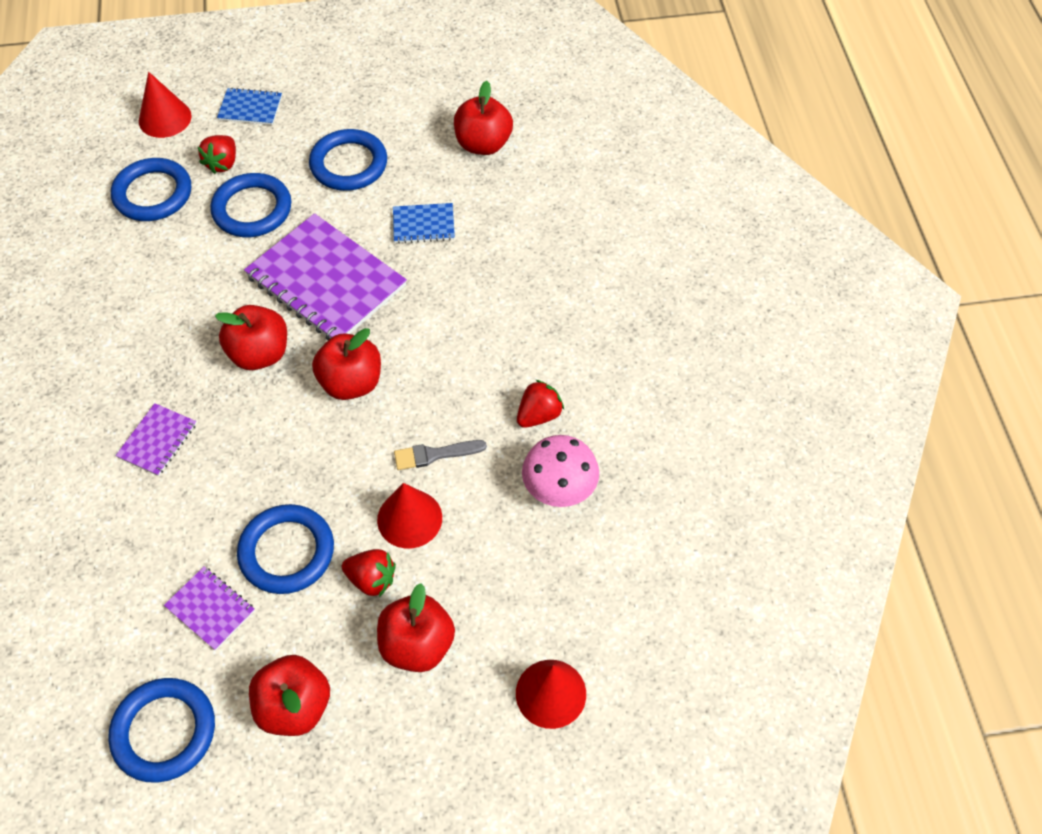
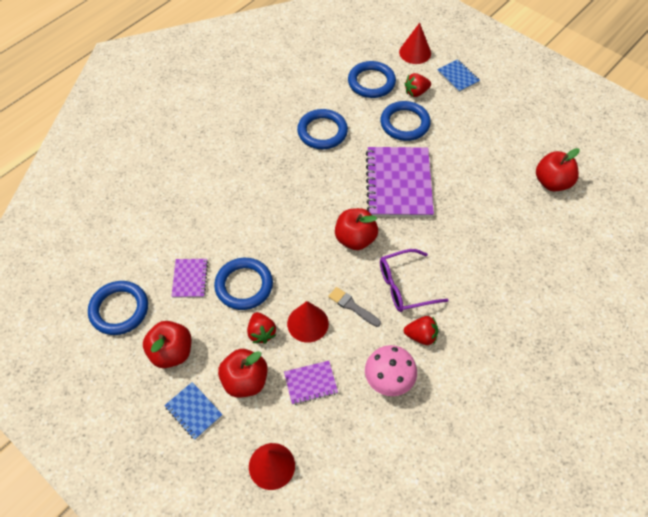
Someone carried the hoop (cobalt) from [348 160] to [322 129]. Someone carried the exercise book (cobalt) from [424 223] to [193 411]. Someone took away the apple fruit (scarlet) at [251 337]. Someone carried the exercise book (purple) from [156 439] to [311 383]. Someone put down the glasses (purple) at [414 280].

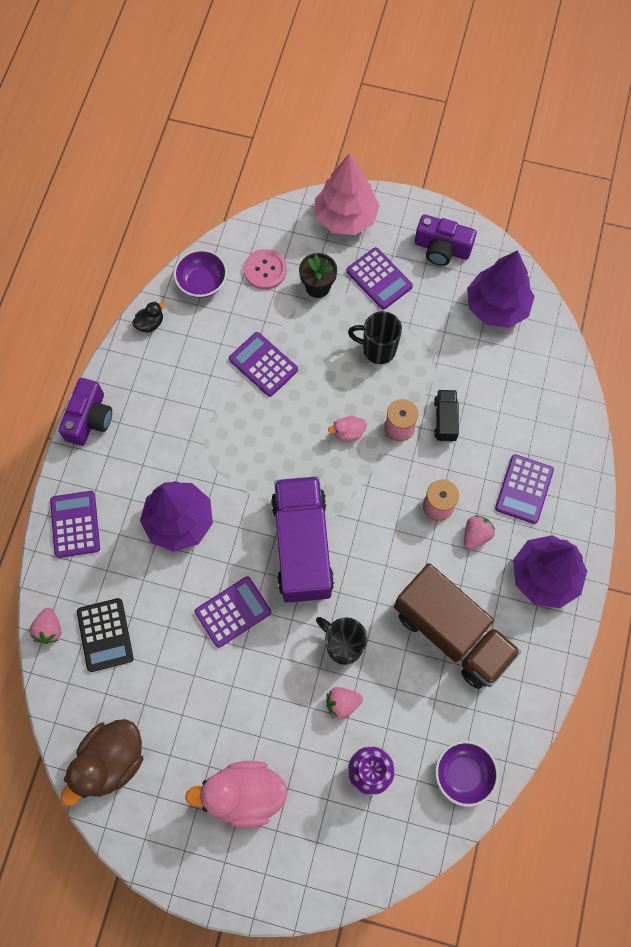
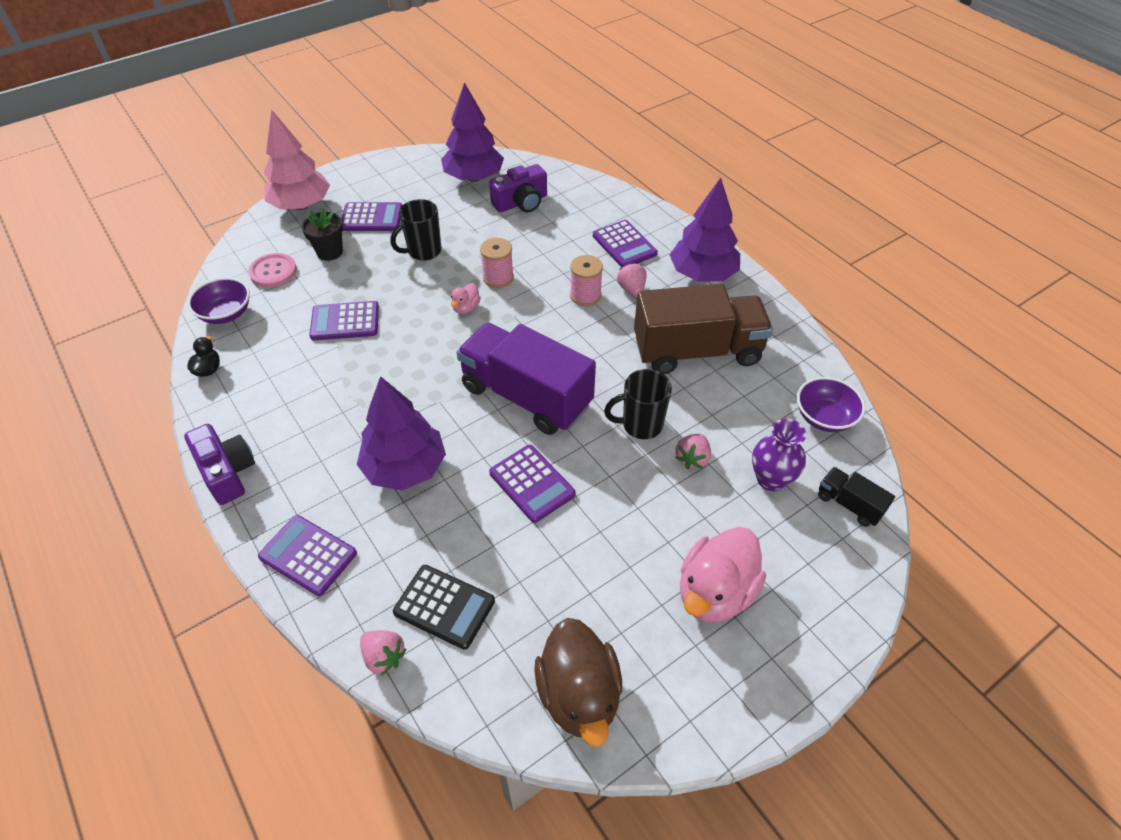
Someone carried the camera (purple) from [446 240] to [518 188]. Someone carried the truck (jet-black) from [446 416] to [856 497]. Someone rotated the pocket calculator (purple) at [233 612] by 135 degrees clockwise.

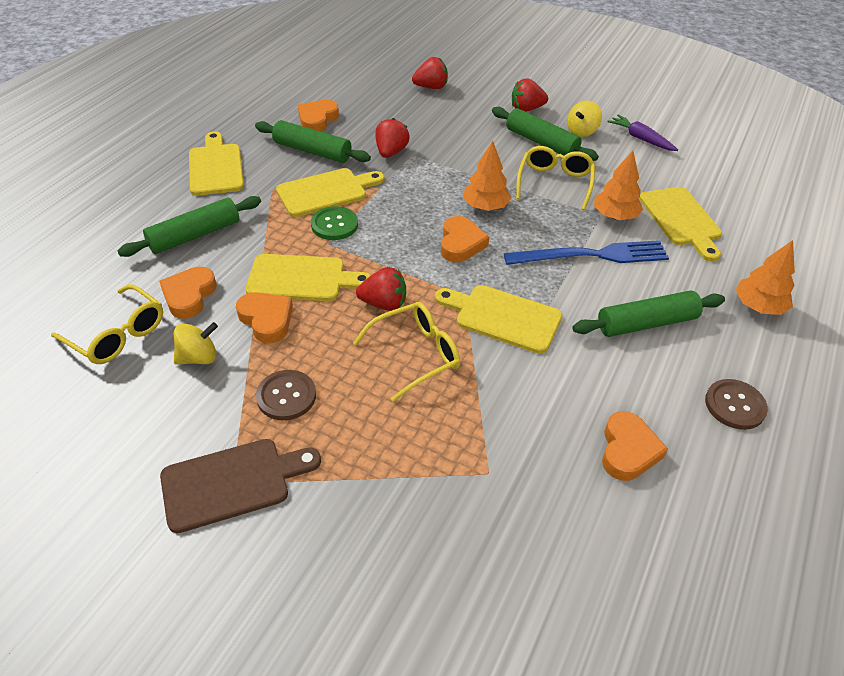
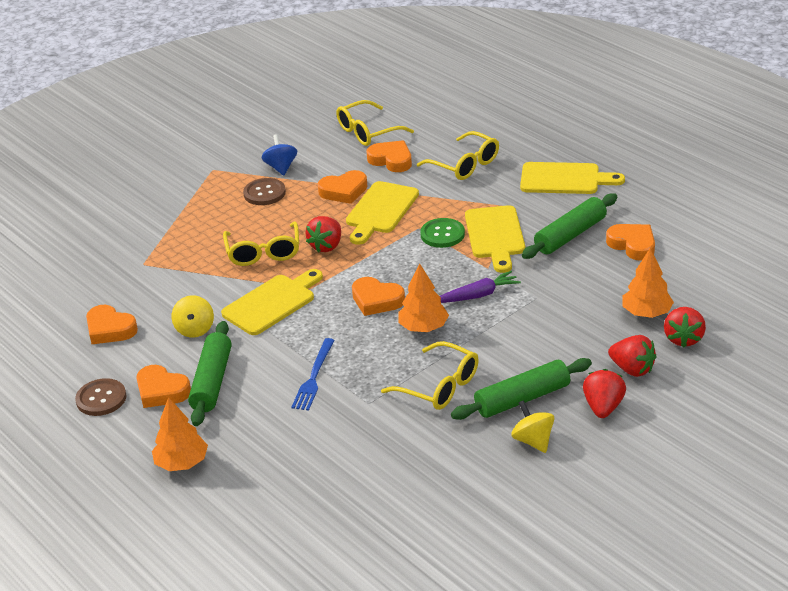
Someone carried the root vegetable (purple) from [642 133] to [480 287]. Someone carried the toy strawberry (scarlet) from [392 138] to [632 356]. Someone carried the toy tree (orange-coloured) from [618 185] to [648 283]. Someone took away the cutting board (yellow) at [680 224]. Someone swapped the pastry roller (emerald) at [189 226] for the glasses (yellow) at [458 155]. Someone scaled the dinner fork (cobalt) at [586 252] by 0.63. Someone carried the spinning top (yellow) from [196 343] to [193 316]. Someone took away the cutting board (russet) at [240 486]. Someone put down the spinning top (cobalt) at [279 155]. Someone put down the love heart (orange-coloured) at [163 386].

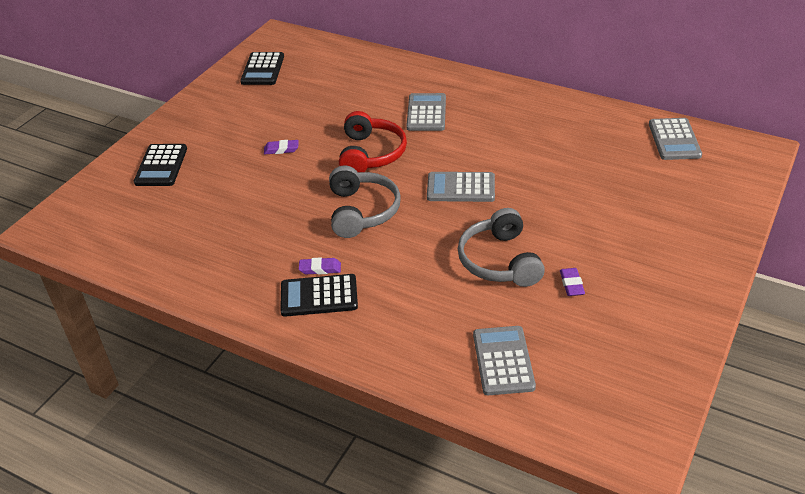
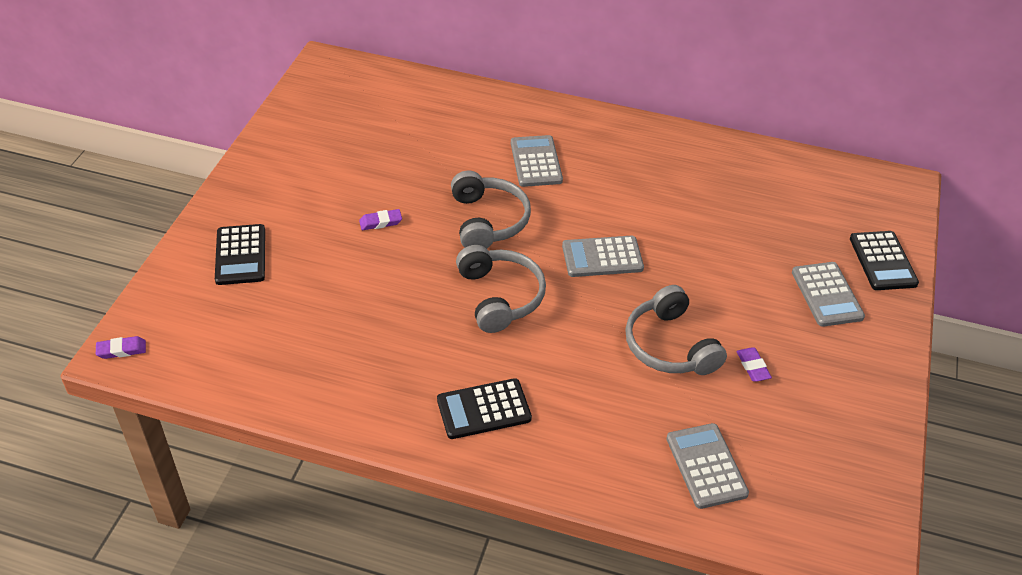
Someone carried the pocket calculator (jet-black) from [262 68] to [884 260]. Someone repainted the headphones (scarlet) at [373 141], which became the headphones (gray) at [491 210]. Someone carried the pocket calculator (gray) from [675 139] to [828 294]. Someone carried the eraser (purple) from [320 266] to [121 347].

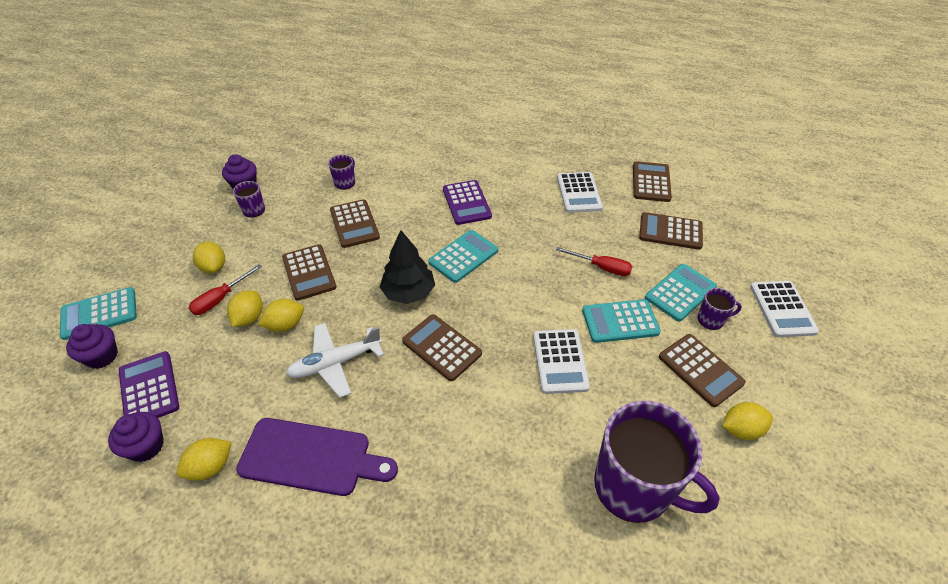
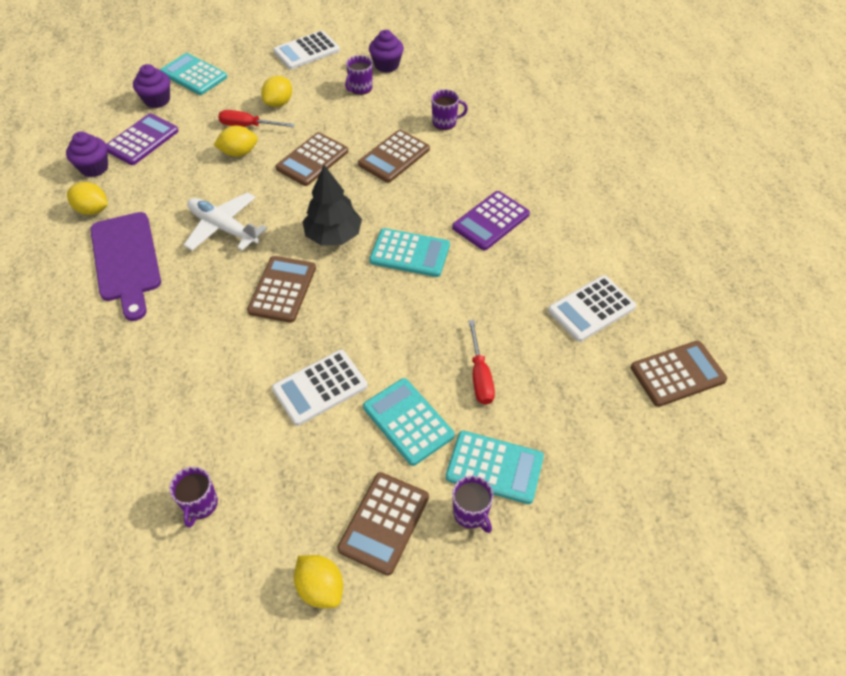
Someone took away the pocket calculator (russet) at [671 231]. Someone carried the pocket calculator (white) from [784 309] to [306 50]. Someone took away the toy lemon (yellow) at [281 315]. Someone scaled the tea mug (purple) at [657 462] by 0.42.

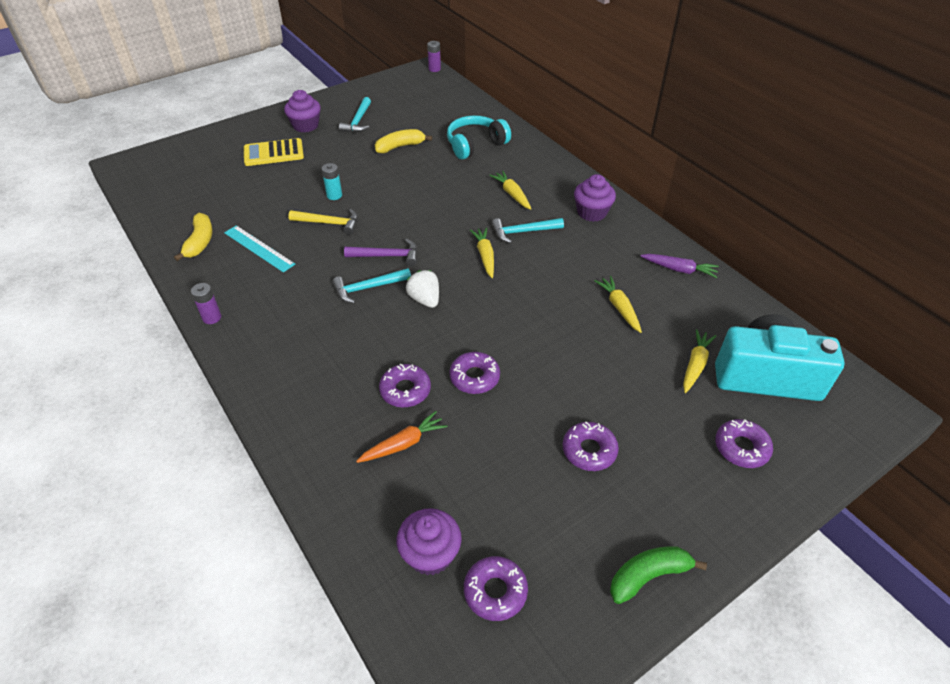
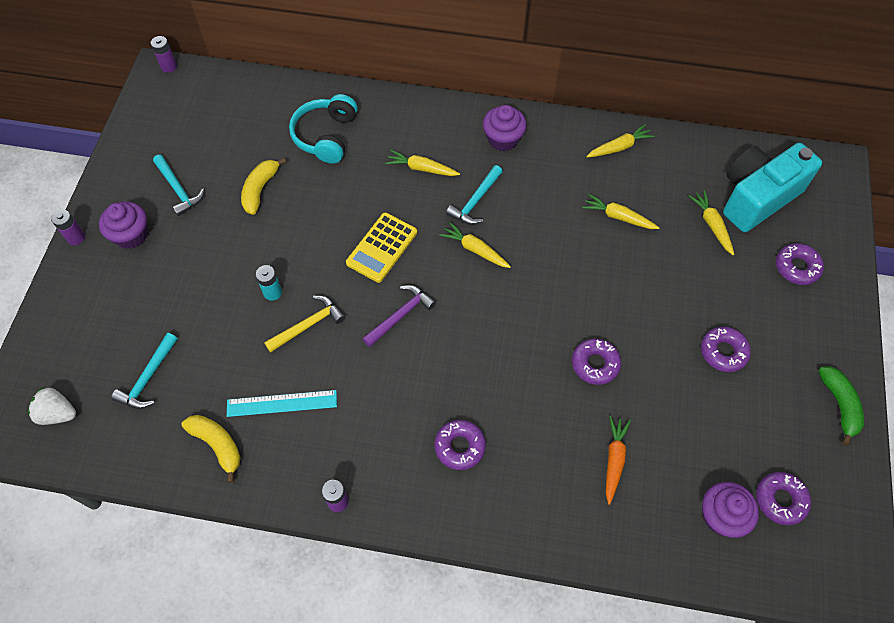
Someone carried the pocket calculator (yellow) from [274 152] to [381 247]. Someone repainted the root vegetable (purple) at [680 266], which became the root vegetable (yellow) at [620 140]. Someone carried the hammer (turquoise) from [371 286] to [144 371]. Someone carried the toy strawberry (white) from [422 289] to [52 406]. Someone carried the doughnut (purple) from [405 385] to [460 445]. Someone rotated the toy banana (emerald) at [658 575] by 150 degrees clockwise. Someone put down the AA battery (purple) at [68 227].

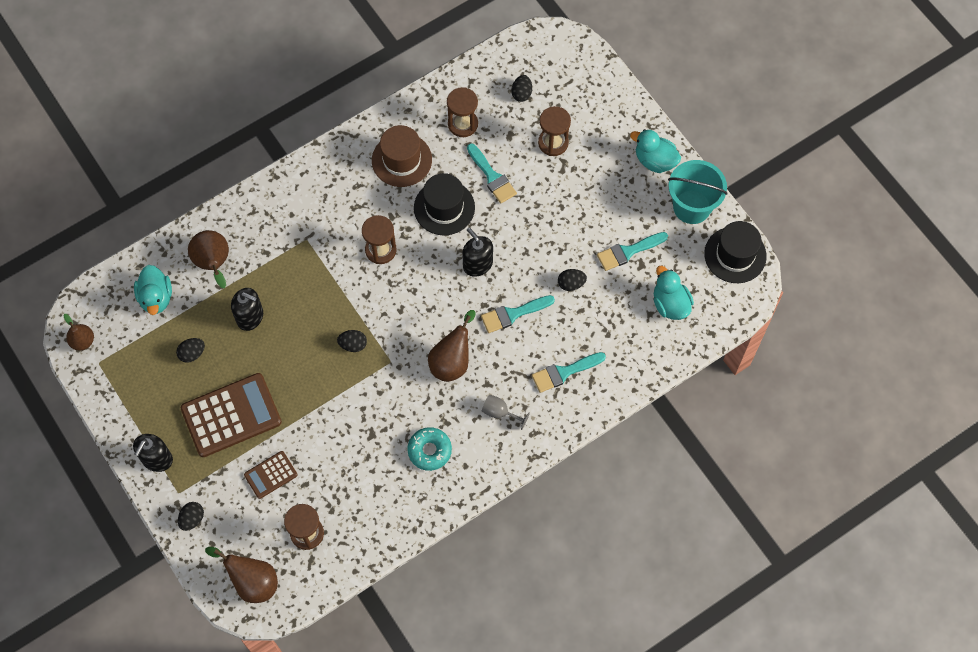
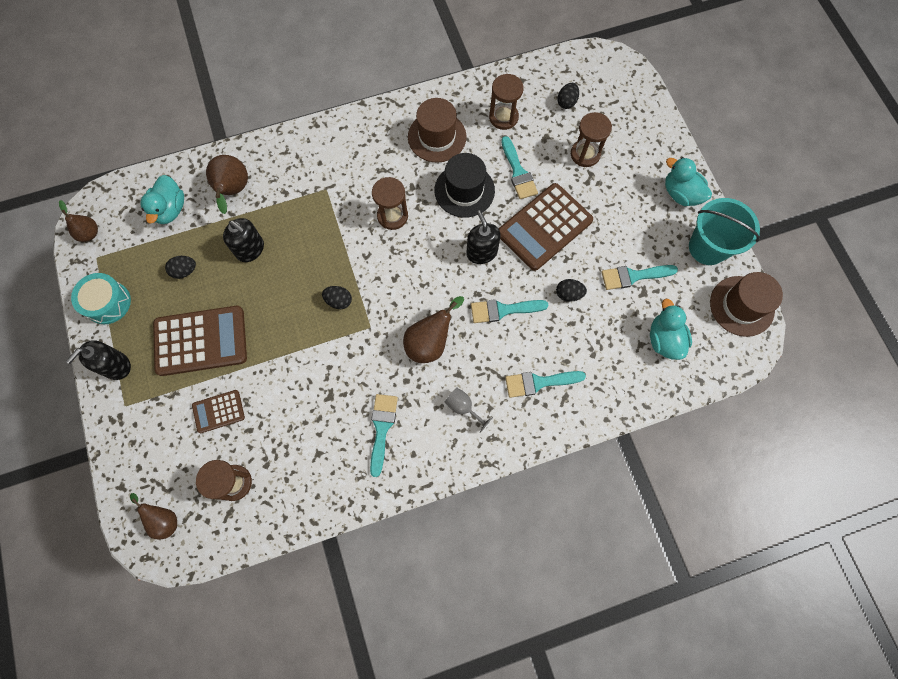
Someone repainted the tall hat (jet-black) at [735 252], which became the tall hat (russet) at [746 304]. Someone swapped the doughnut (turquoise) at [429 449] for the paint brush (turquoise) at [384 435]. Someone took away the egg (jet-black) at [191 516]. Someone scaled the toy pear (russet) at [241 575] by 0.66. Someone put down the pocket calculator (russet) at [546 227]. Someone put down the drum (turquoise) at [101 298].

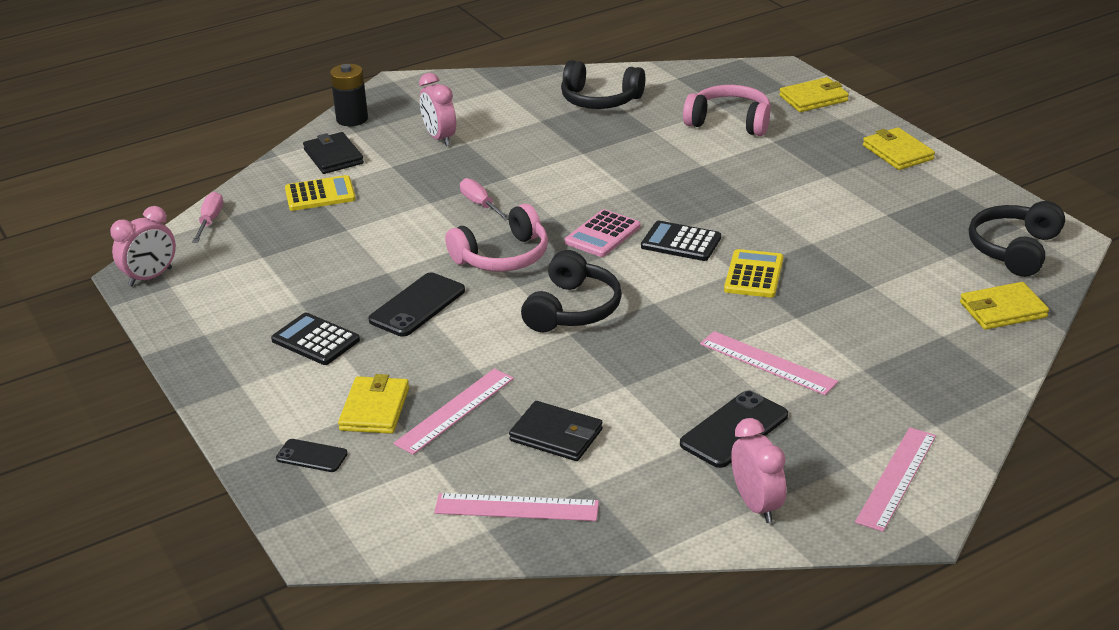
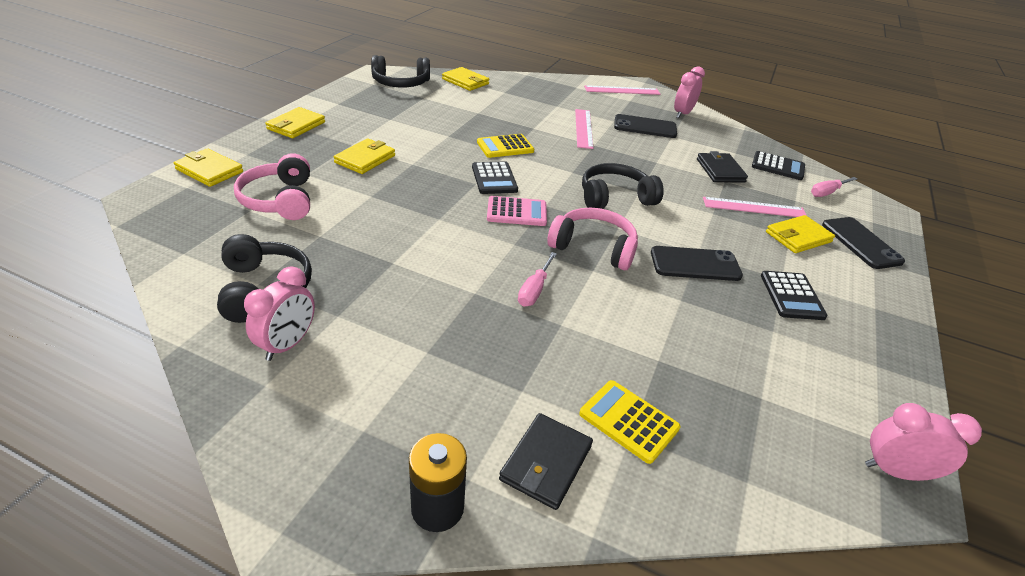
Someone carried the clock (rose-pink) from [437 109] to [279 313]. Someone carried the hand screwdriver (rose-pink) from [207 217] to [834 187]. Someone scaled the smartphone (jet-black) at [312 455] by 1.71. Someone swapped the measuring stick (rose-pink) at [516 507] for the pocket calculator (jet-black) at [778 165]. Someone put down the card wallet (yellow) at [364 156].

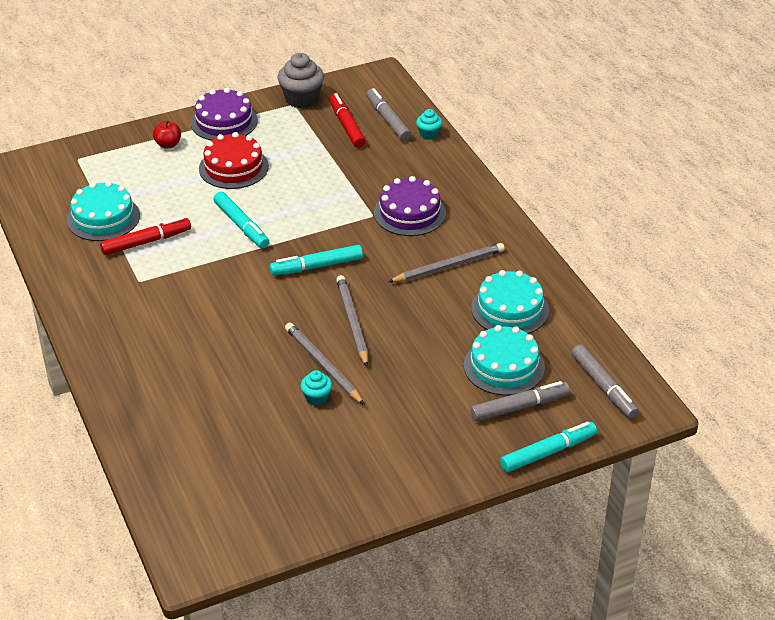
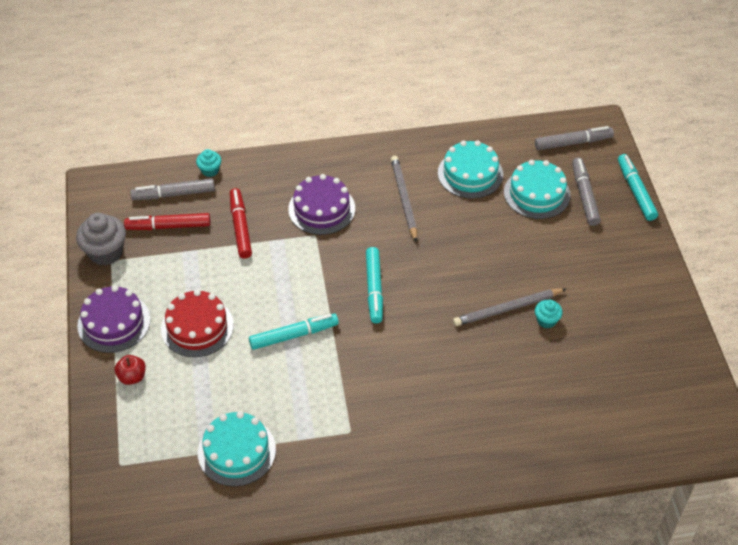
Someone carried the marker pen (scarlet) from [145 236] to [241 223]. Someone took away the lead pencil (gray) at [352 320].

